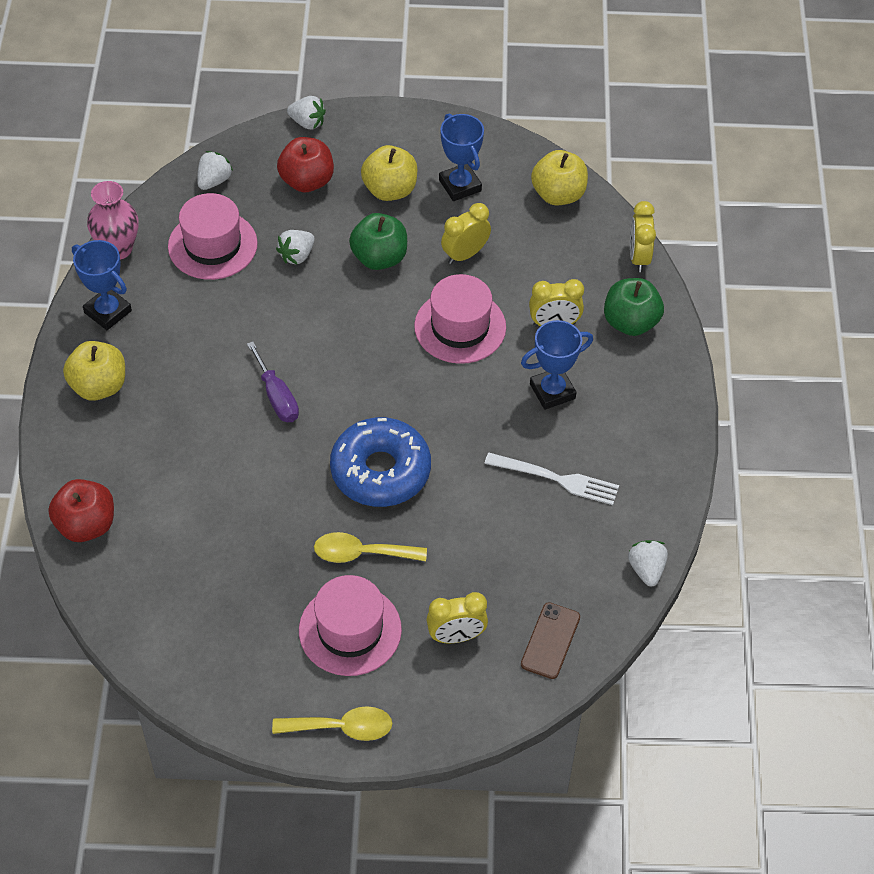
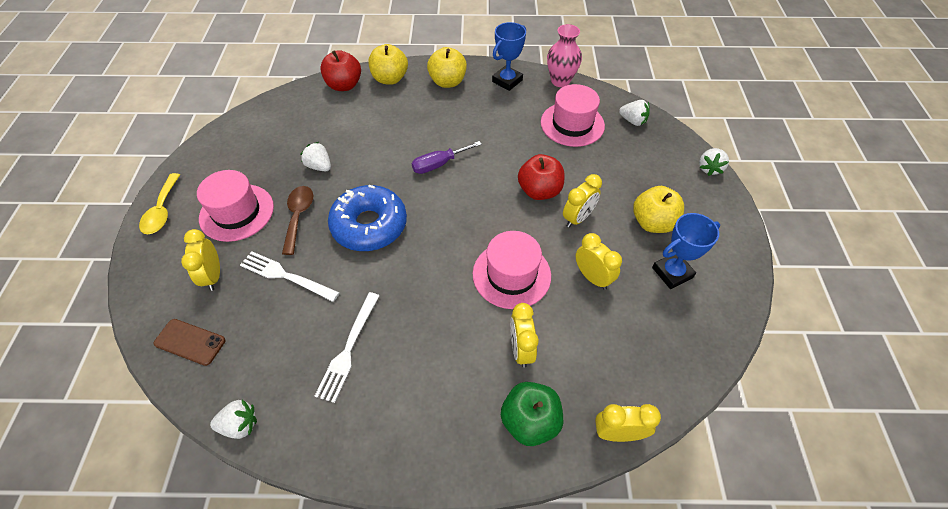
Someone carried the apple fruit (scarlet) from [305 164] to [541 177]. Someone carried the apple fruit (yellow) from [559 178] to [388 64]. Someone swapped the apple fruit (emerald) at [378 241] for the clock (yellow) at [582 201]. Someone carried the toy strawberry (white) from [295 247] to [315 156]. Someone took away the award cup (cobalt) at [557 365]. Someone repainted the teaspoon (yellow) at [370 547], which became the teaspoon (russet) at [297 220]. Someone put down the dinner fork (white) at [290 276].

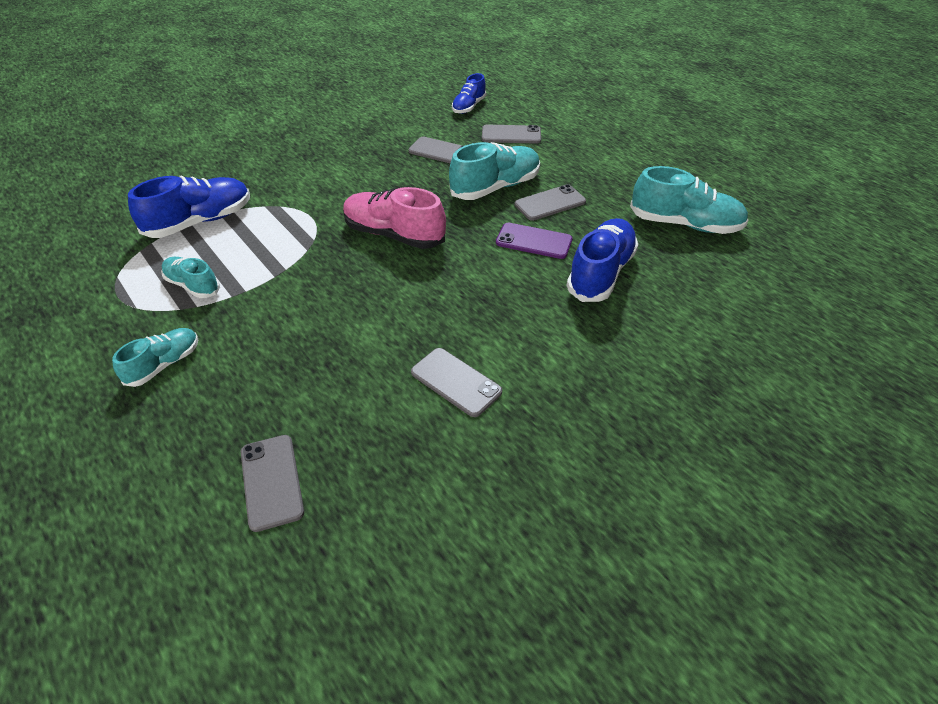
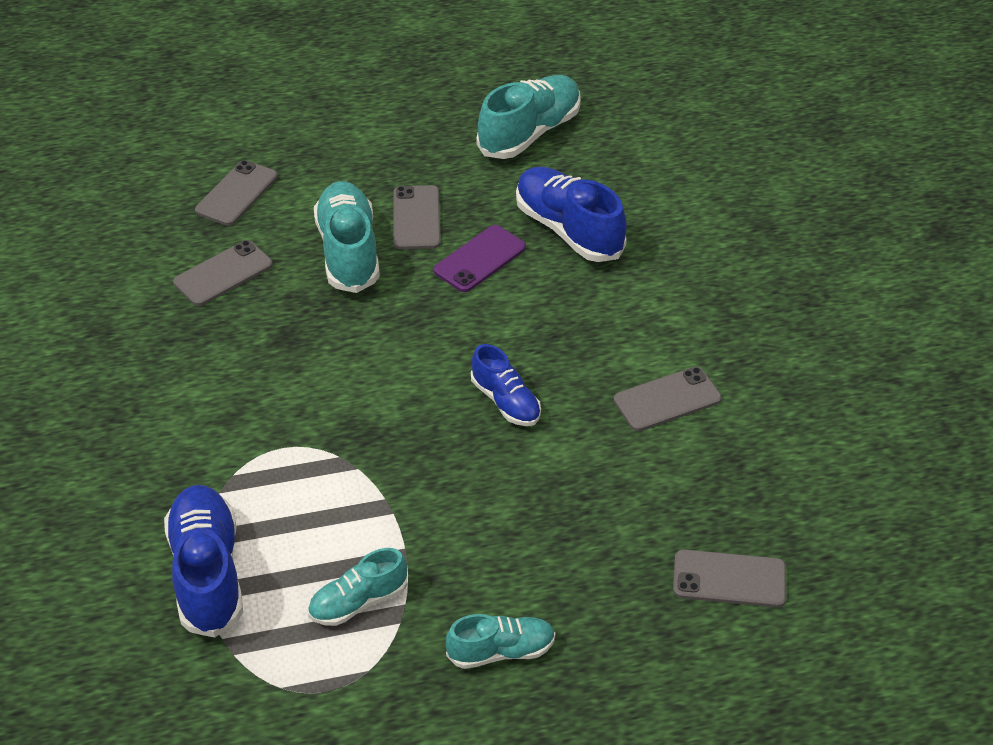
Someone carried the sneaker (cobalt) from [469 93] to [506 385]. Someone took away the sneaker (rose-pink) at [394 218]. Someone rotated the sneaker (turquoise) at [155 357] by 105 degrees clockwise.

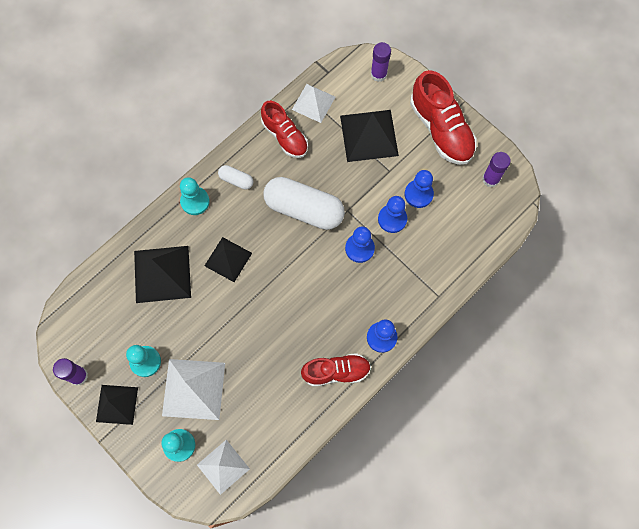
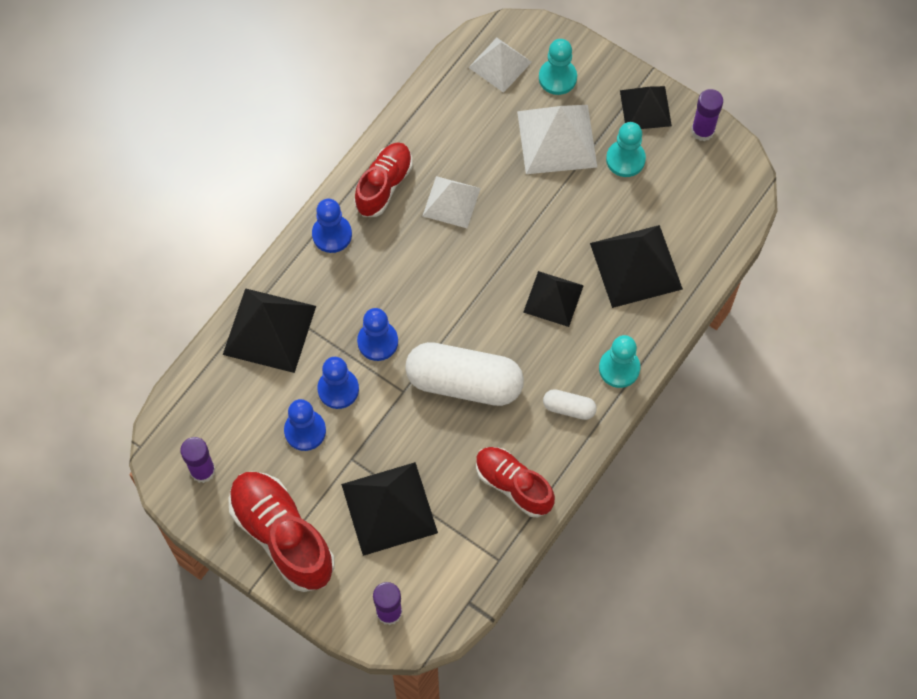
Someone carried the solid pyramid (white) from [313 103] to [452 202]. Someone rotated the sneaker (scarlet) at [336 370] by 135 degrees clockwise. Someone put down the solid pyramid (jet-black) at [269 330].

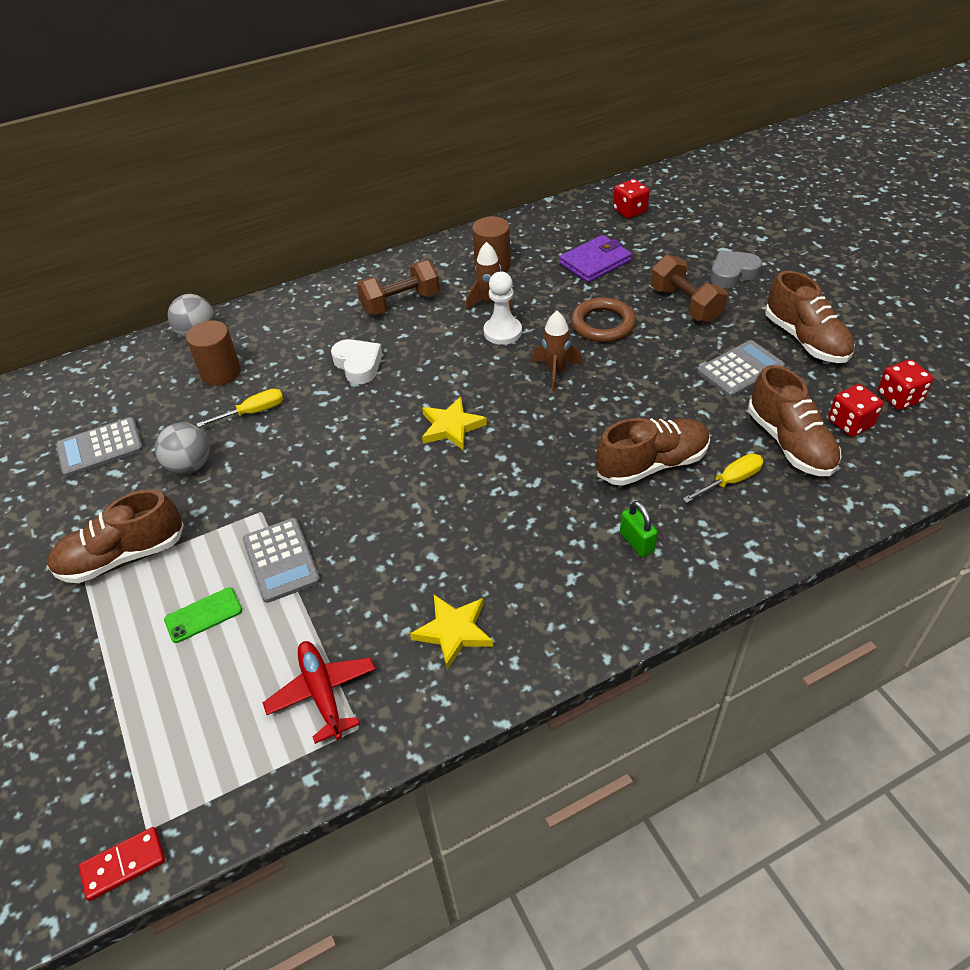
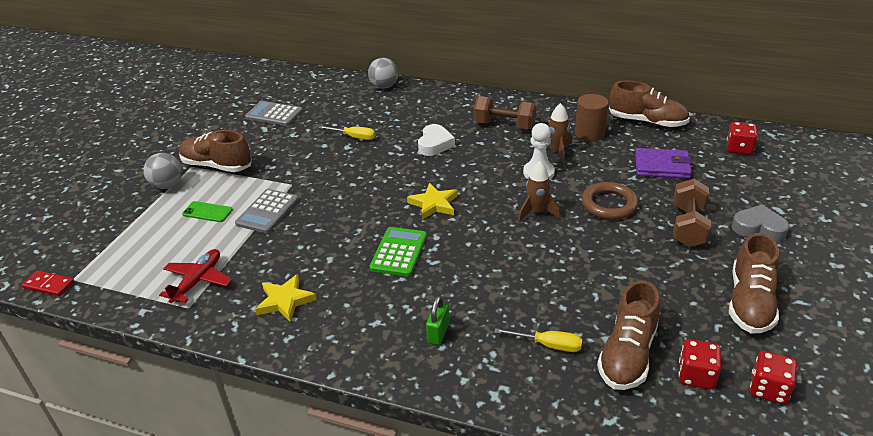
Someone took away the cylinder shape (russet) at [213 353]. Someone took away the pocket calculator (gray) at [741 368]. Someone carried the sneaker (russet) from [653 452] to [649 104]. Someone carried the play ball (gray) from [182 448] to [162 171]. Someone put down the pocket calculator (emerald) at [398 251].

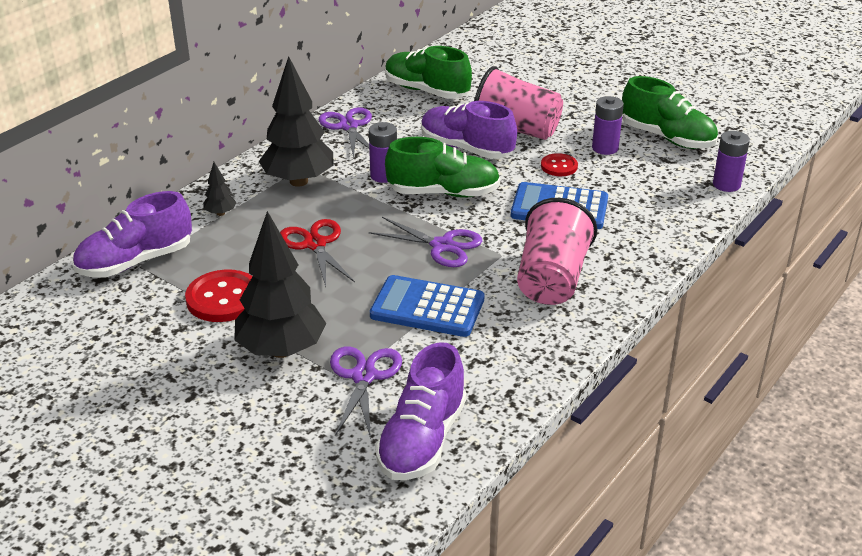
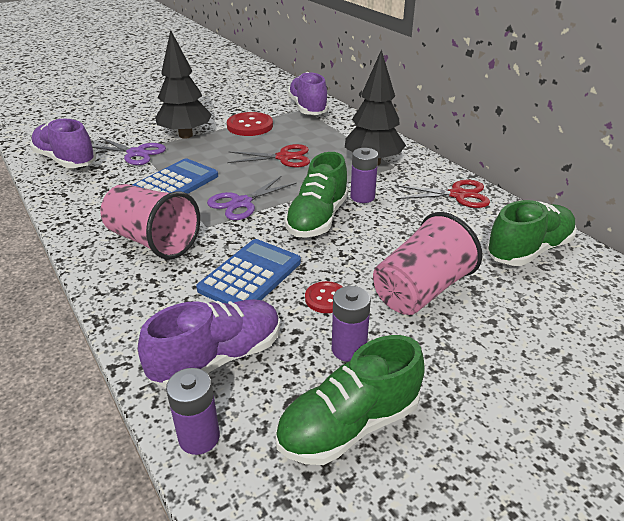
Someone carried the sneaker (purple) from [469 130] to [209 343]. Someone repainted the shears (purple) at [345 133], which became the shears (scarlet) at [442 194]. Someone took away the toy tree (jet-black) at [220 189].

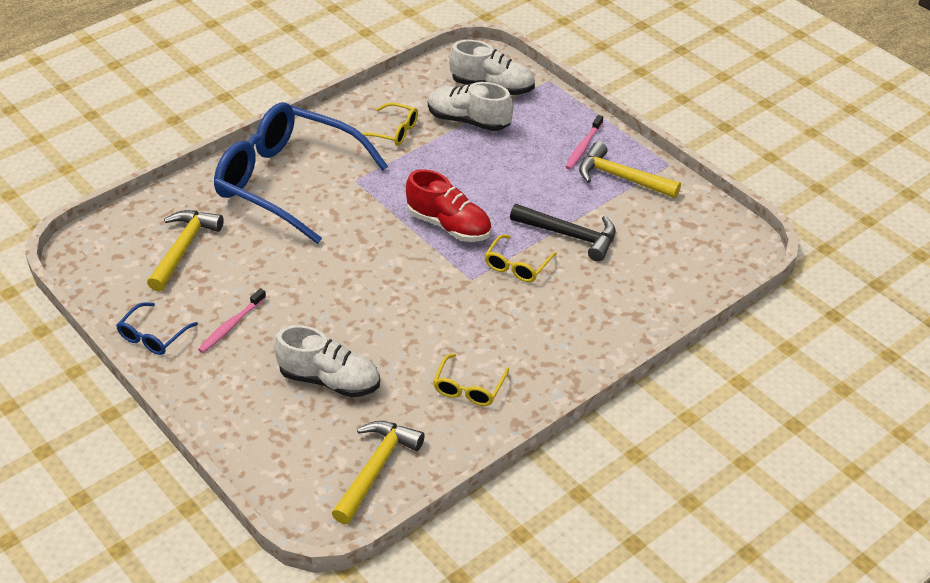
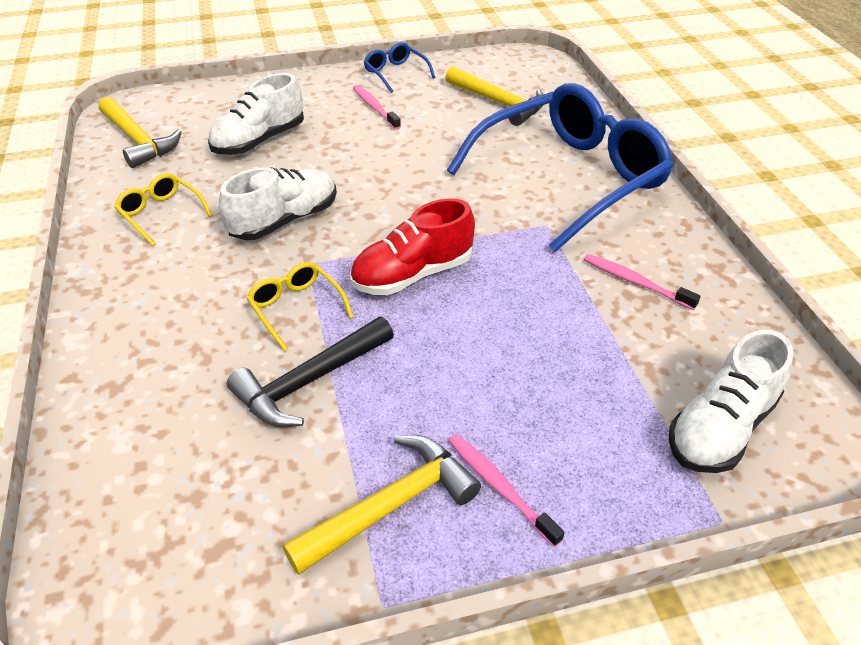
Someone carried the sneaker (white) from [470 106] to [278 203]. Someone swapped the glasses (yellow) at [390 124] for the tooth brush (rose-pink) at [642 282].

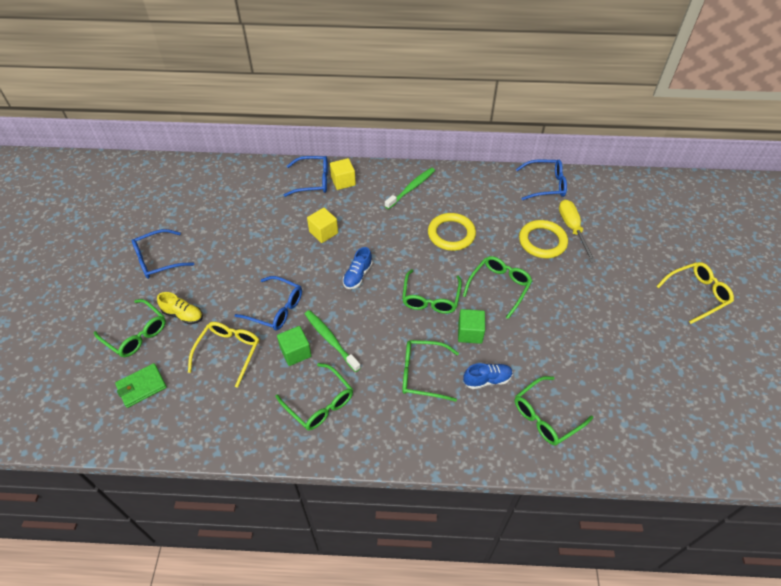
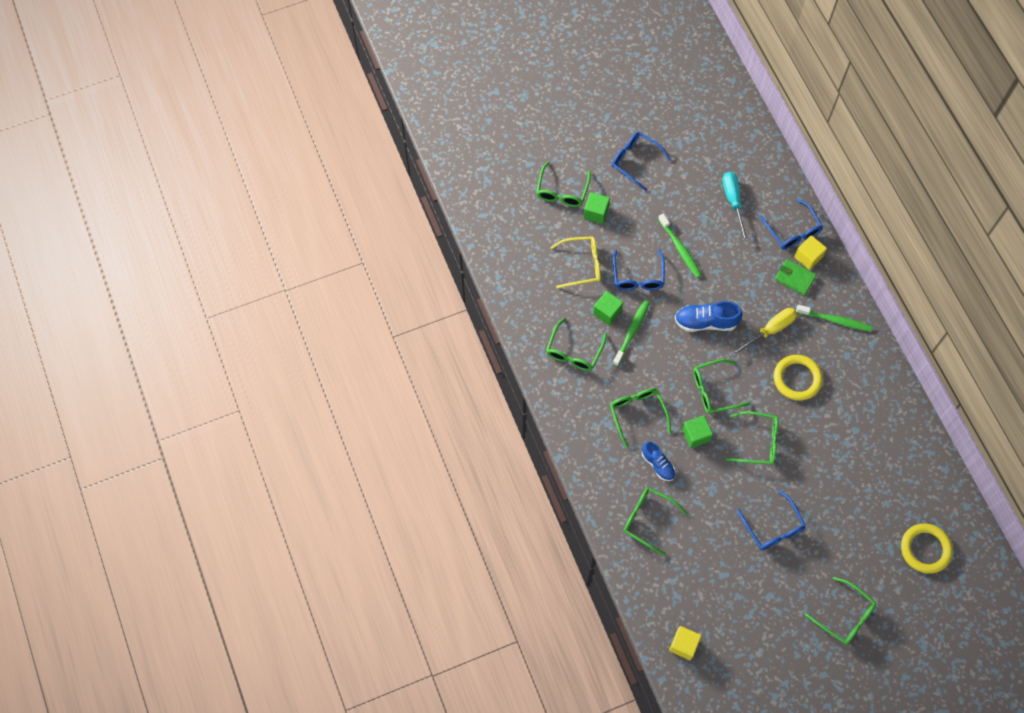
Someone carried the glasses (cobalt) from [541 180] to [771 520]. Someone carried the hand screwdriver (yellow) from [577 231] to [764 332]. Someone carried the solid cube (yellow) from [322 225] to [685 643]. Someone carried the hoop (yellow) from [543 239] to [926 549]. Someone scaled the sneaker (cobalt) at [358 268] by 1.52. Someone repainted the glasses (yellow) at [695 293], which became the glasses (emerald) at [840 611]. Someone swapped the sneaker (yellow) at [180 308] for the solid cube (emerald) at [597 208]. Someone carried the card wallet (emerald) from [141 385] to [796 277]. Someone put down the hand screwdriver (turquoise) at [735 207]. Someone put down the tooth brush (emerald) at [679 245].

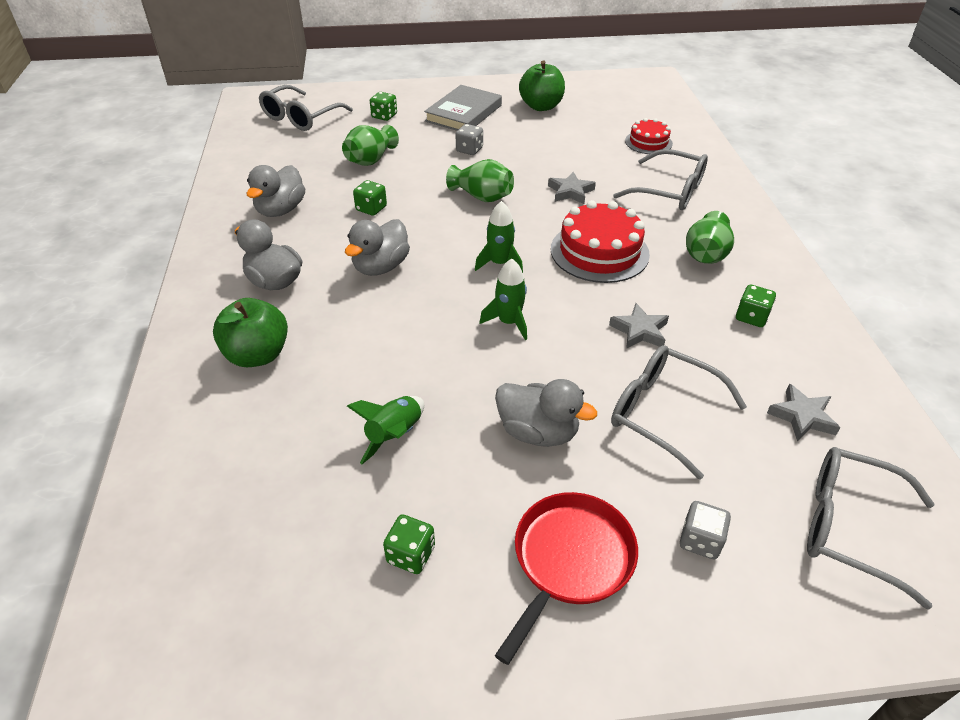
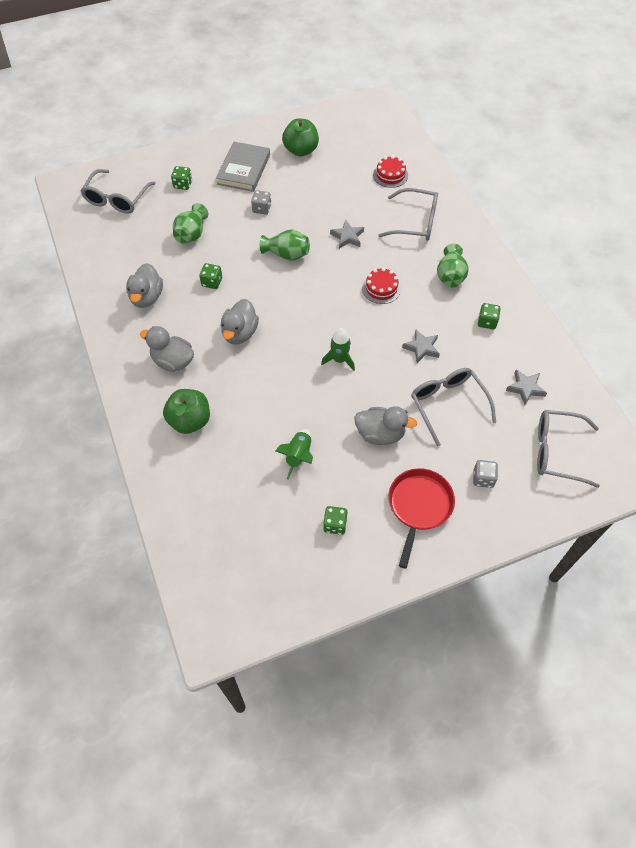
Someone scaled the layer cake (scarlet) at [600 241] by 0.58. Someone took away the toy rocket (emerald) at [499 237]. Someone rotated the glasses (gray) at [679 412] by 45 degrees clockwise.

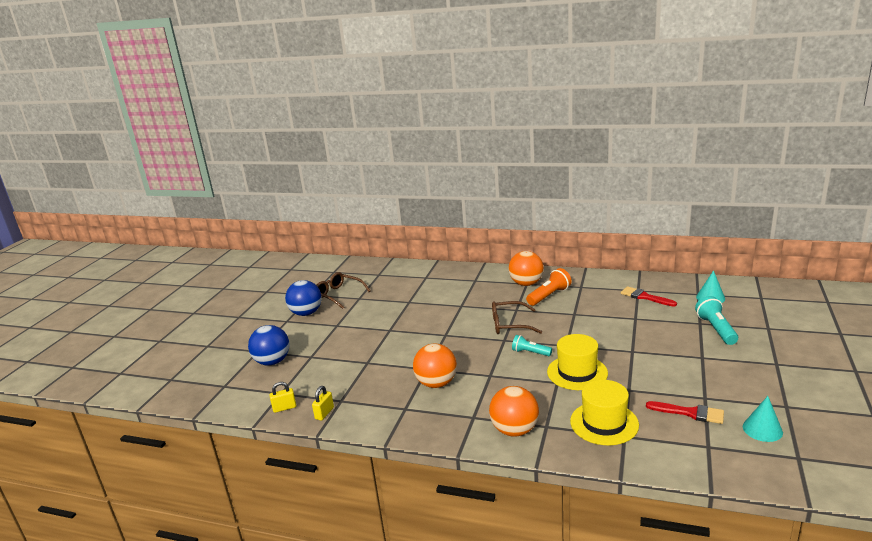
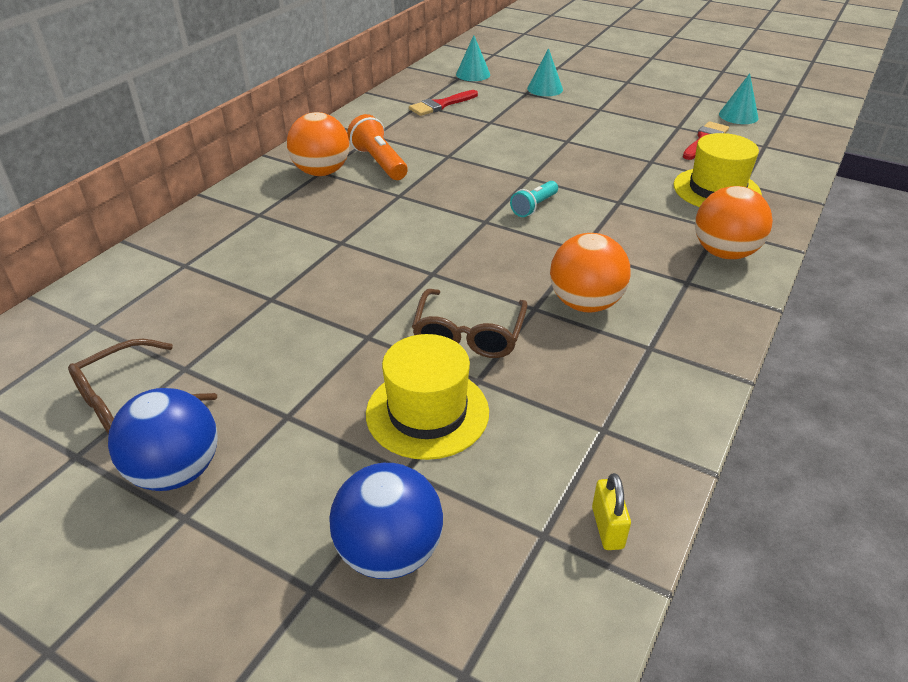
Someone swapped the pocket torch (turquoise) at [716 320] for the cone (turquoise) at [545 72]. Someone carried the glasses (russet) from [517 317] to [470 323]. Someone carried the tall hat (yellow) from [577 362] to [427 397]. Someone took away the small lock (yellow) at [323 403].

